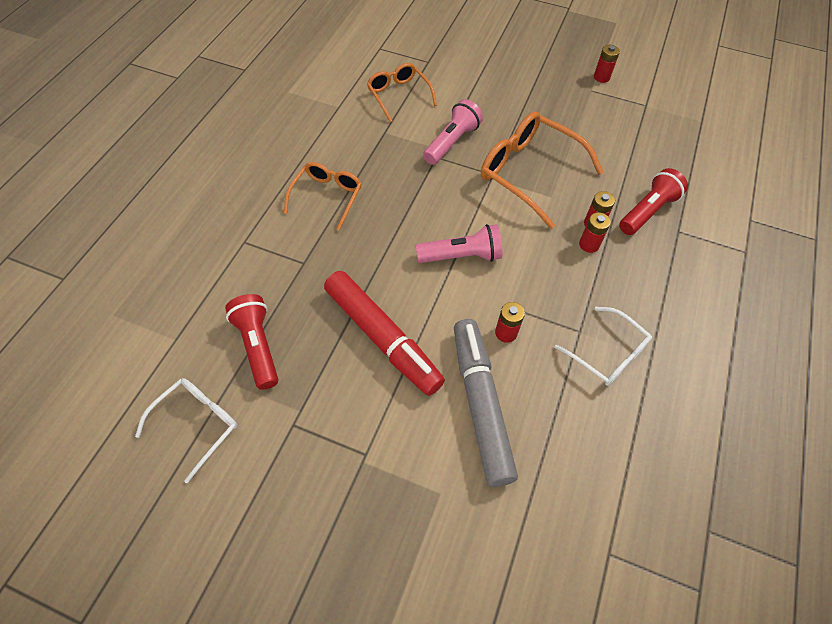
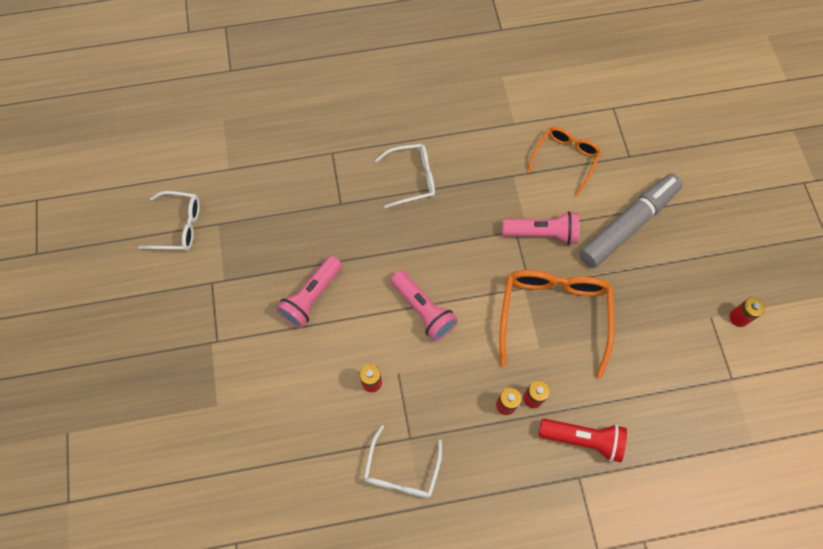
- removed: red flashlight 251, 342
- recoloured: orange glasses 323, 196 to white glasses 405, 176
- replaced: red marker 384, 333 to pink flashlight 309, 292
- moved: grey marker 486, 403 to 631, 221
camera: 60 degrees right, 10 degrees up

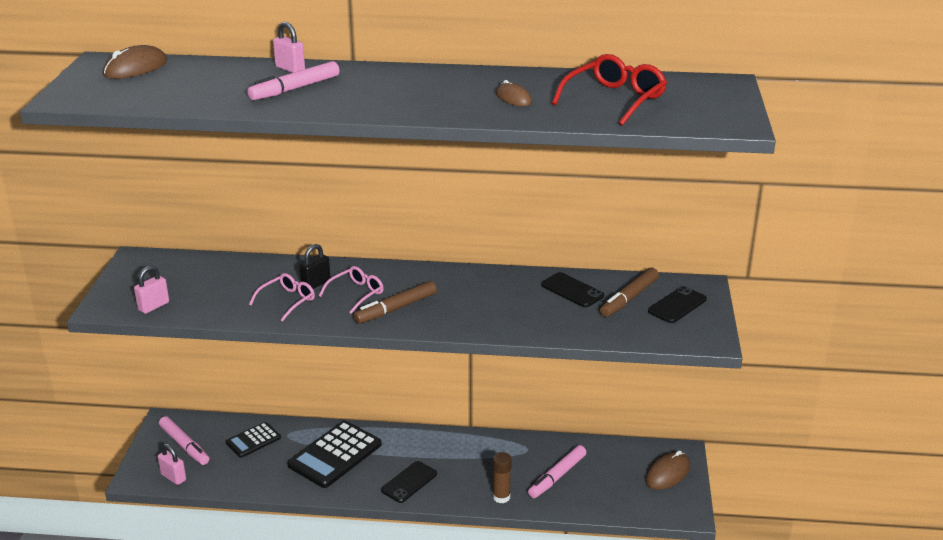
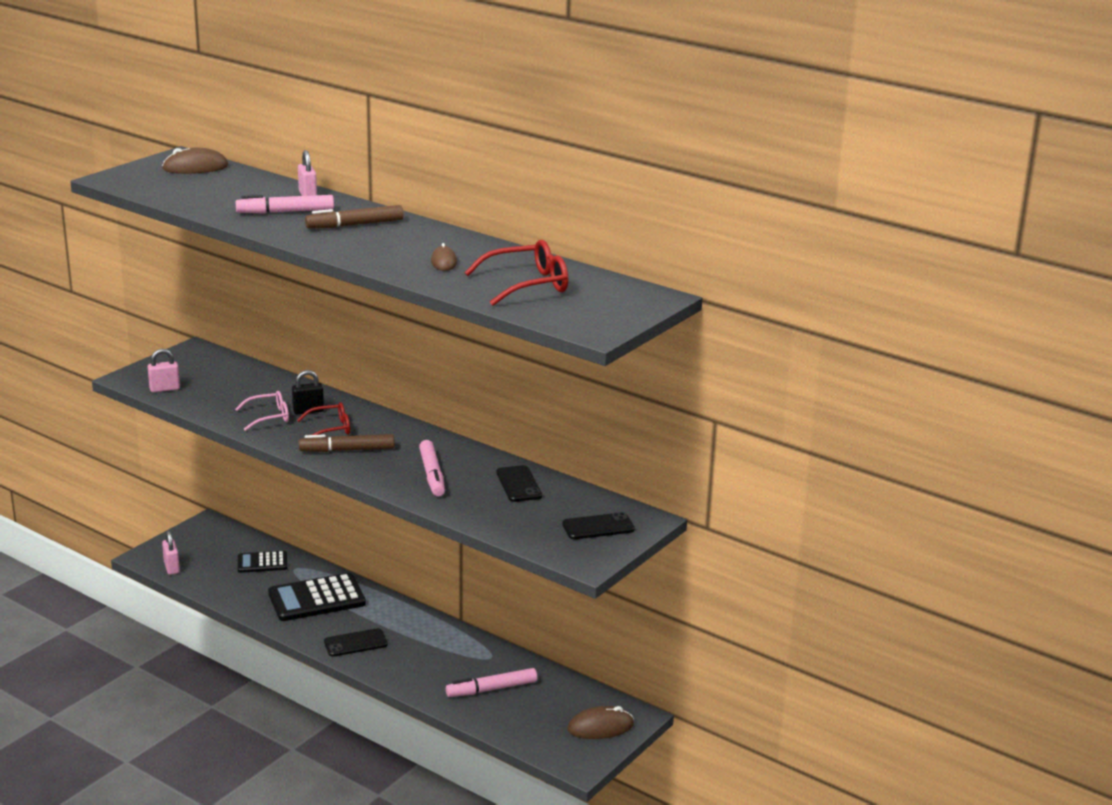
- moved: pink marker 184, 440 to 432, 468
- recoloured: pink glasses 351, 290 to red glasses 323, 418
- removed: brown glue stick 502, 477
- moved: brown marker 629, 292 to 354, 217
camera: 30 degrees right, 5 degrees down

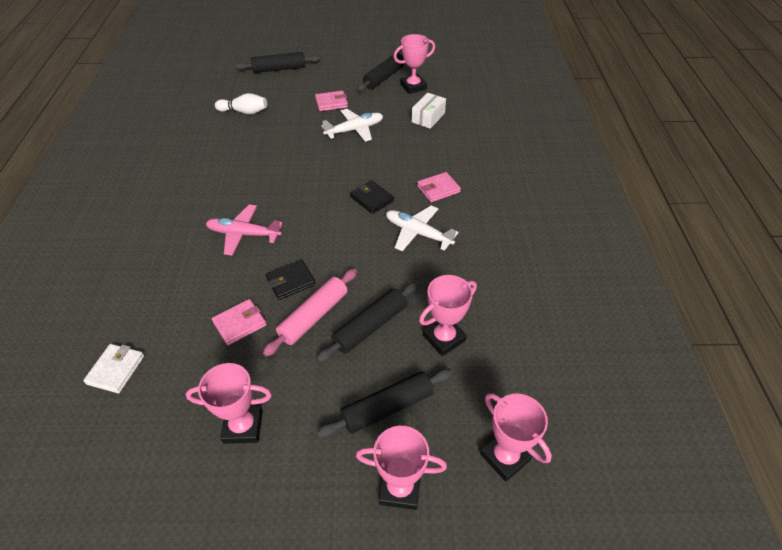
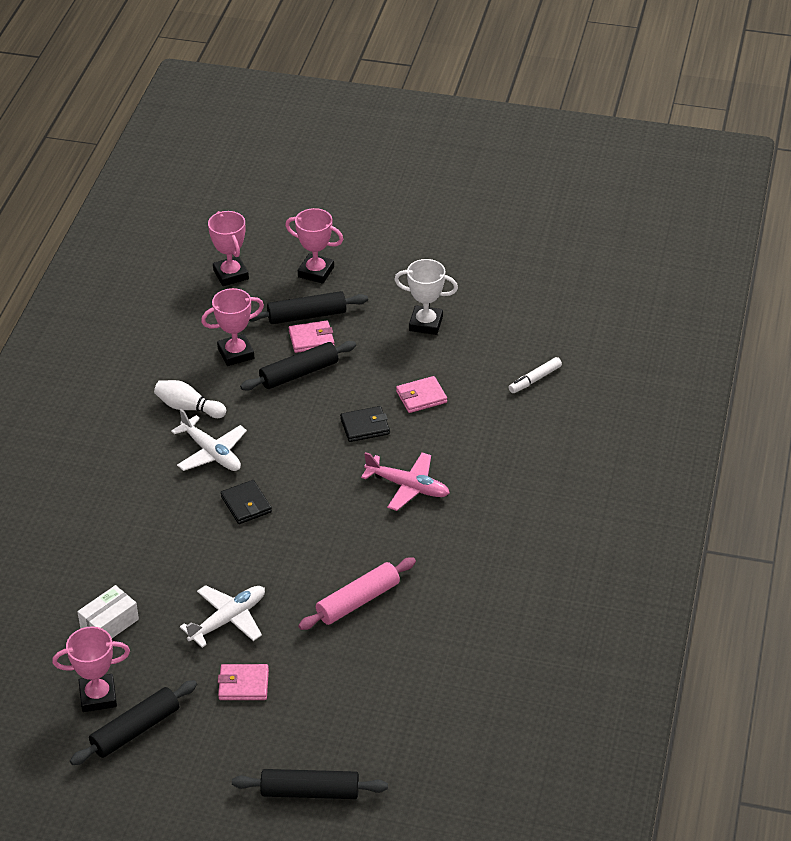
- replaced: white wallet 113, 368 to white marker 535, 375
- recoloured: pink trophy 229, 403 to white trophy 426, 297
- moved: white bowling pin 241, 103 to 190, 399
- moved: pink rolling pin 310, 312 to 357, 593
- turned: white plane 352, 125 = 222, 616 150 degrees clockwise
- moved: pink wallet 439, 187 to 311, 336
camera: 165 degrees left, 5 degrees down

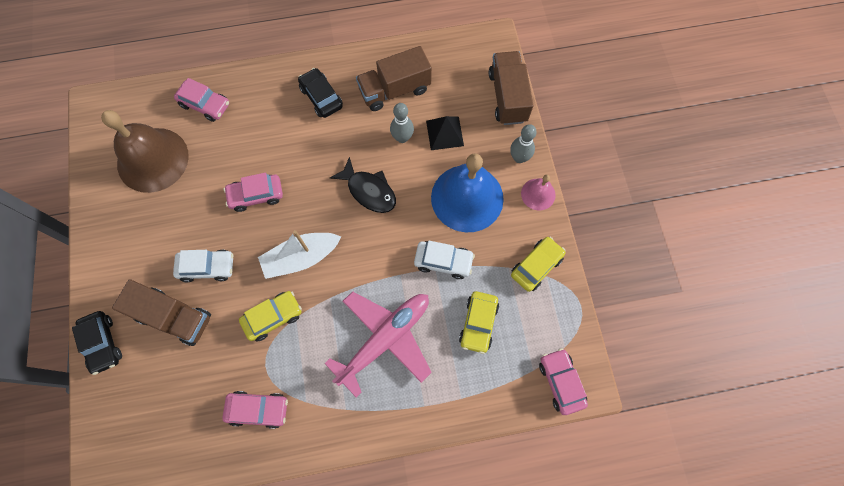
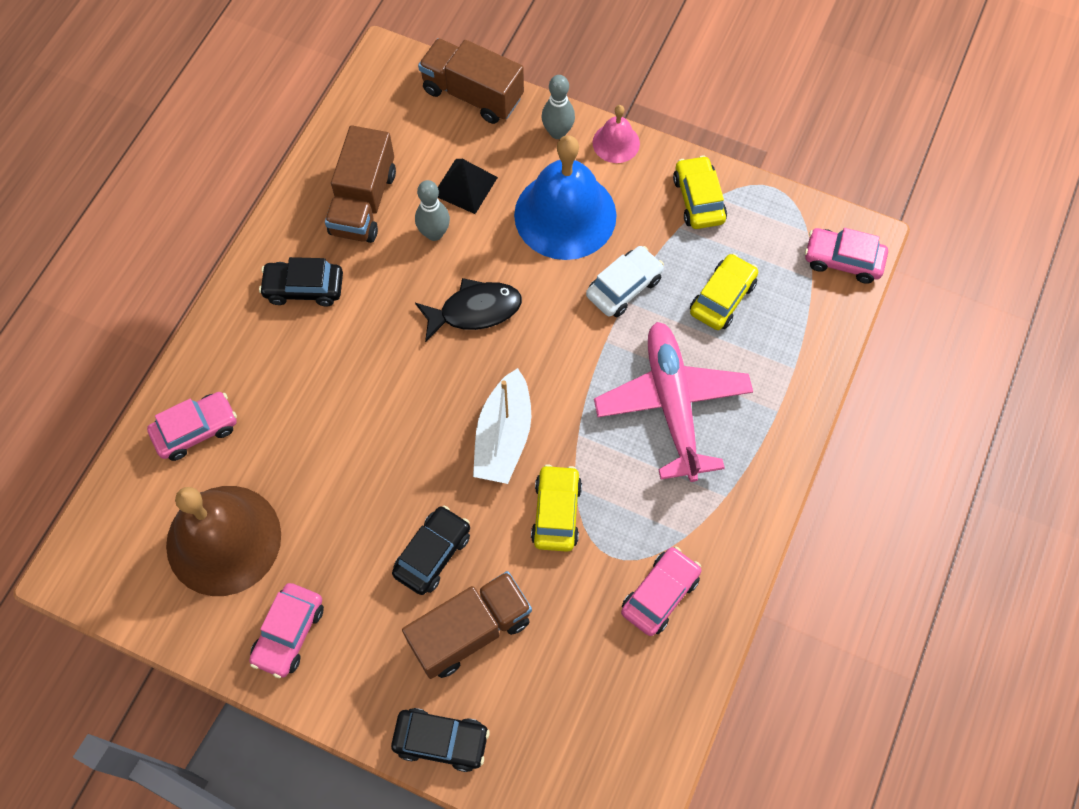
- recoloured: white car 203, 266 to black car 431, 550
- moved: pink car 253, 192 to 286, 630
- turned: yellow car 479, 322 = 724, 291 105 degrees counterclockwise
camera: 55 degrees left, 5 degrees down

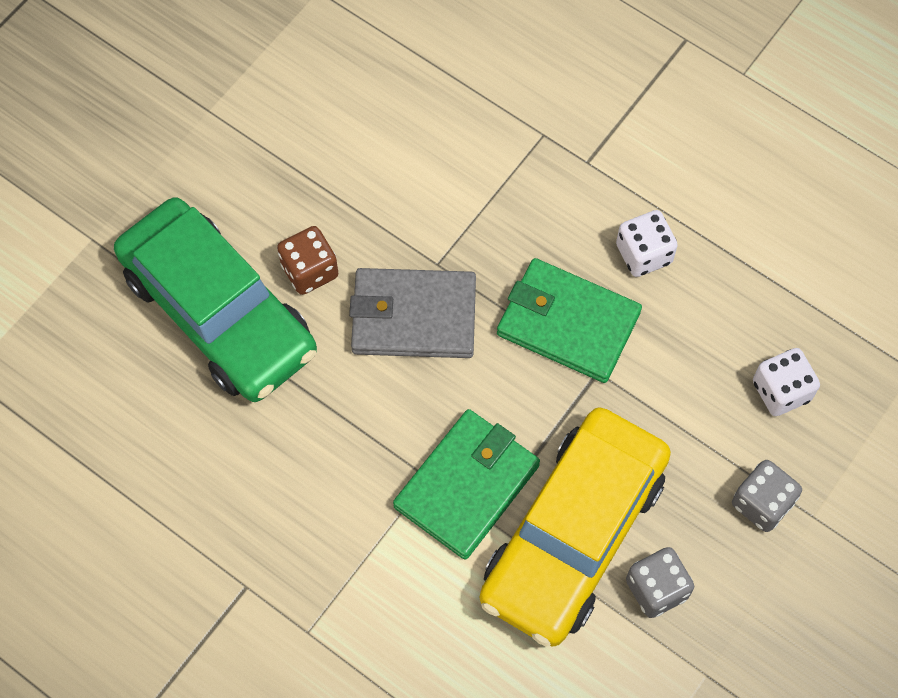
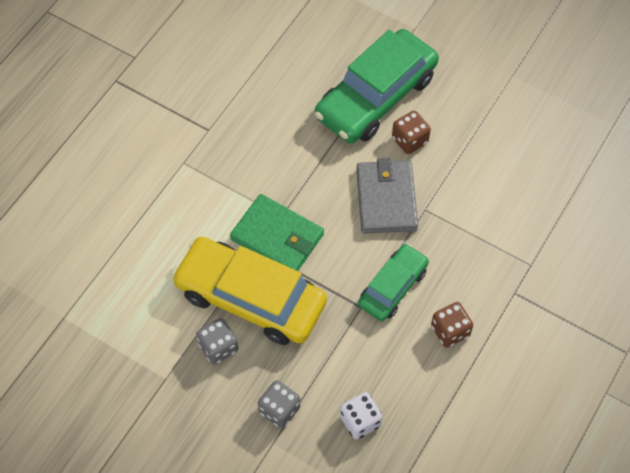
- replaced: green wallet 569, 320 to green car 393, 282
- recoloured: white dice 647, 243 to brown dice 452, 325
camera: 85 degrees right, 5 degrees down

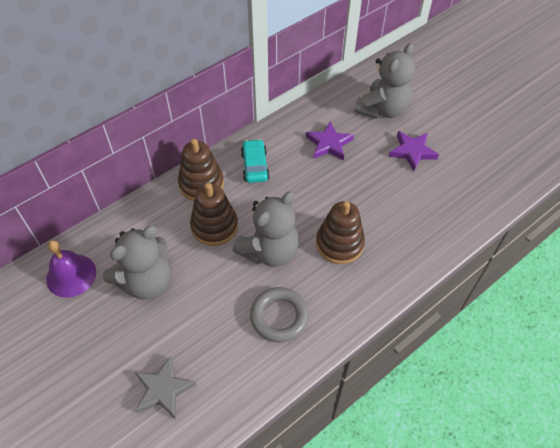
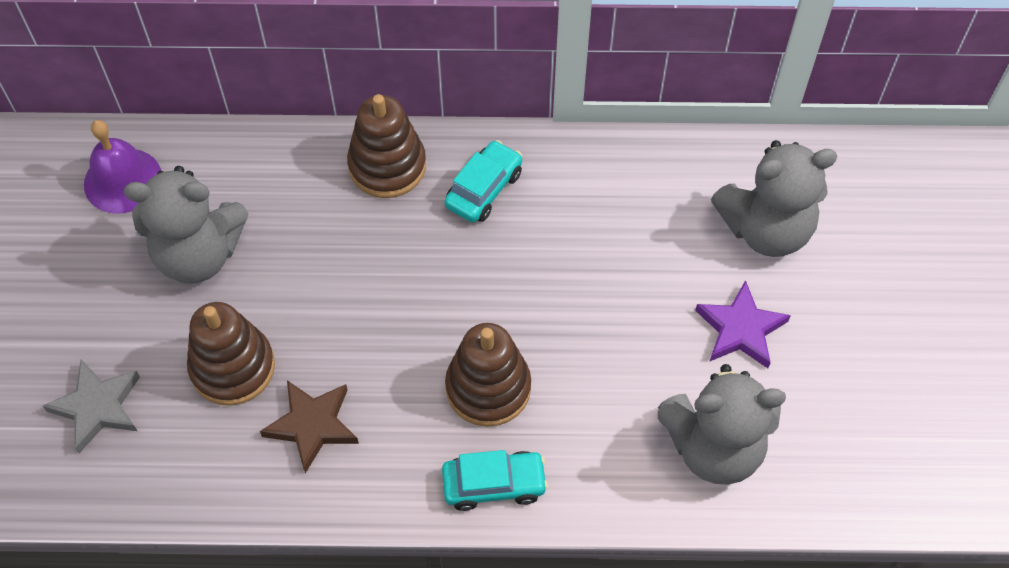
- moved: brown stacking toy 214, 214 to 231, 354
- moved: grey teddy bear 265, 229 to 722, 424
- replaced: grey ring 279, 315 to brown star 309, 426
- removed: purple star 330, 141
- added: turquoise car 495, 480
camera: 40 degrees right, 5 degrees up

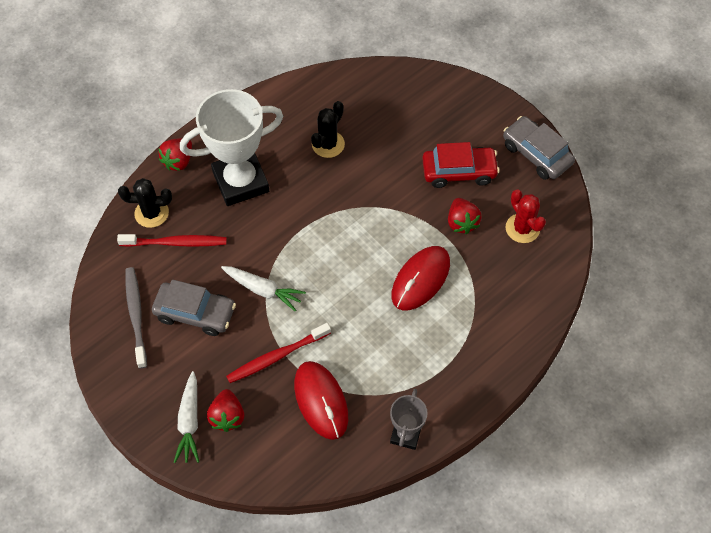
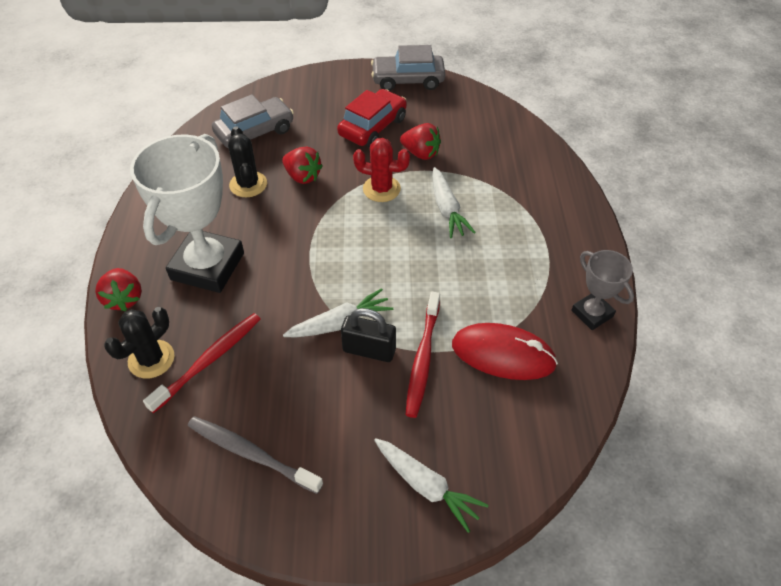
- moved: grey car 194, 308 to 253, 121
- moved: red strawberry 225, 410 to 302, 165
- replaced: red mouse 420, 278 to white carrot 454, 202
- moved: red cactus 526, 216 to 381, 170
- added: black padlock 368, 335
camera: 50 degrees left, 10 degrees down

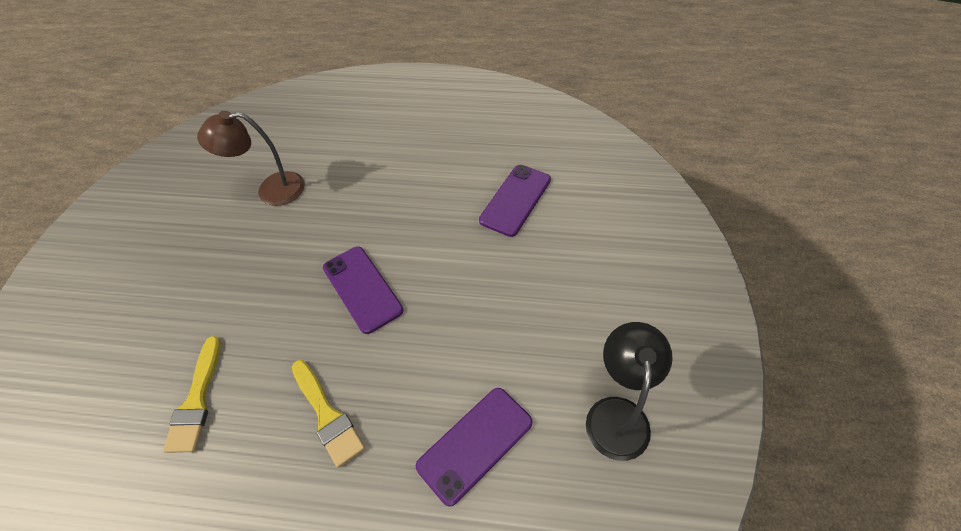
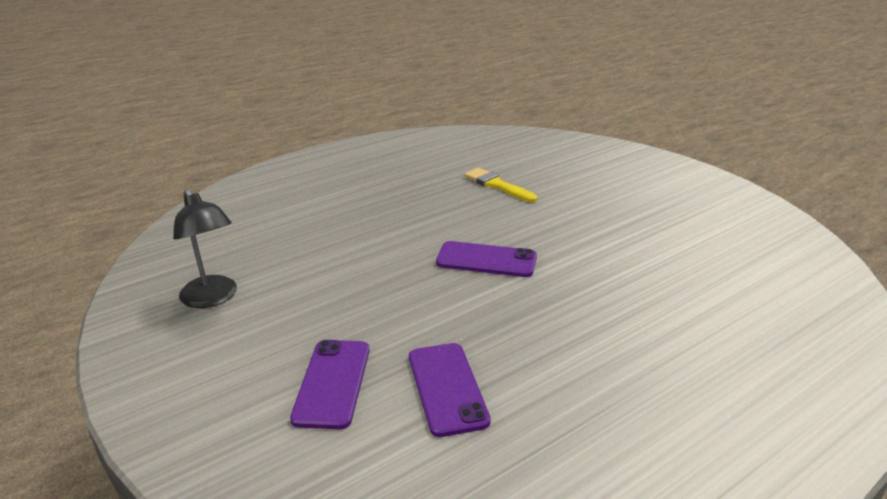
- removed: brown lamp 251, 158
- removed: yellow brush 328, 414
- moved: purple phone 474, 447 to 329, 384
camera: 135 degrees right, 25 degrees down

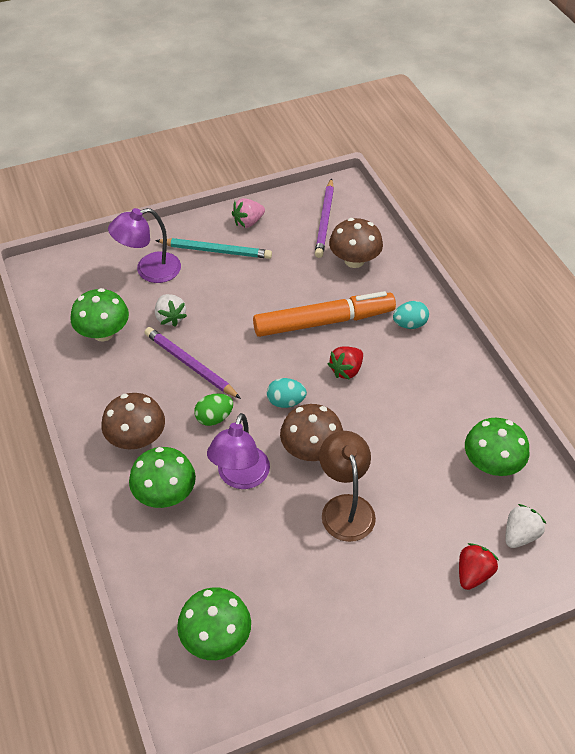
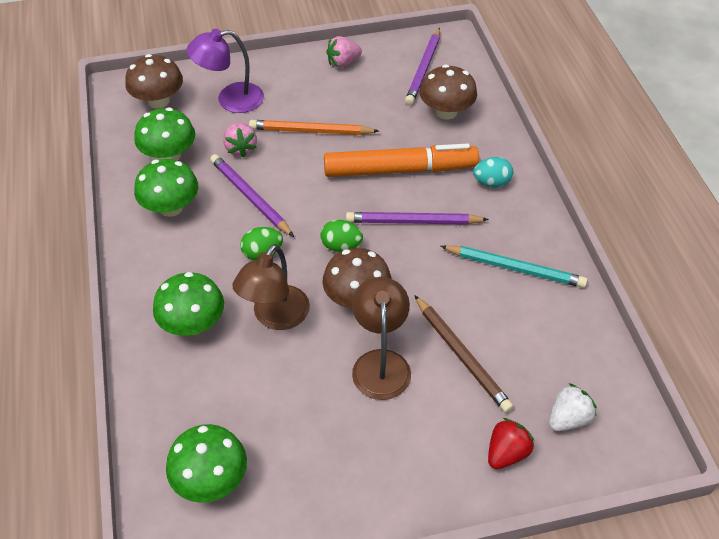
- moved: brown mushroom 133, 421 to 154, 81
- moved: turquoise pencil 213, 248 to 514, 266
- recoloured: white strawberry 171, 310 to pink strawberry 240, 140
- recoloured: purple lamp 238, 451 to brown lamp 271, 287
- recoloured: turquoise egg 287, 393 to green egg 341, 236
- replaced: red strawberry 345, 363 to purple pencil 417, 218
- moved: green mushroom 497, 447 to 166, 188
- added: orange pencil 314, 127
- added: brown pencil 464, 354
camera: 10 degrees right, 0 degrees up

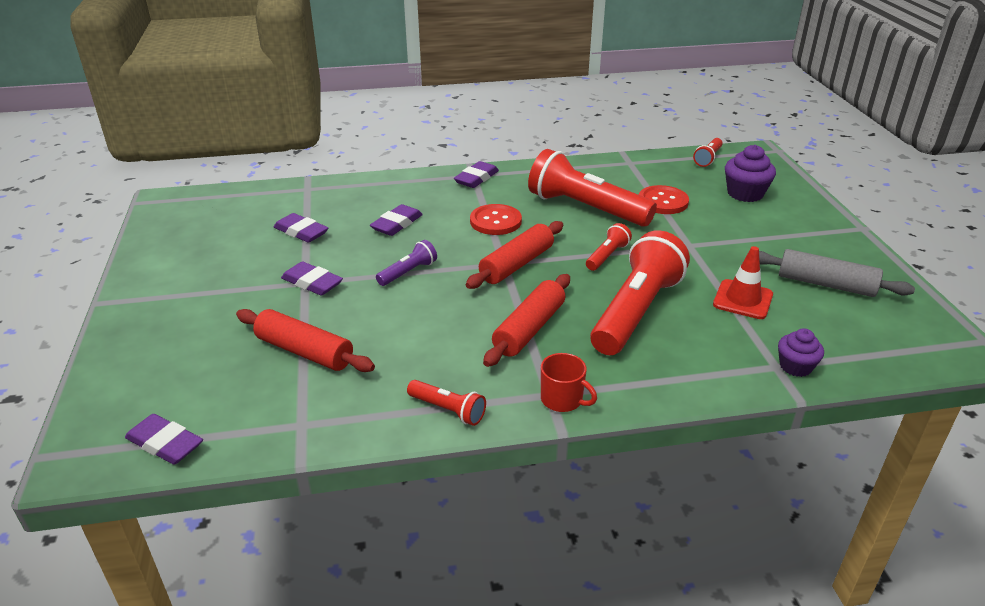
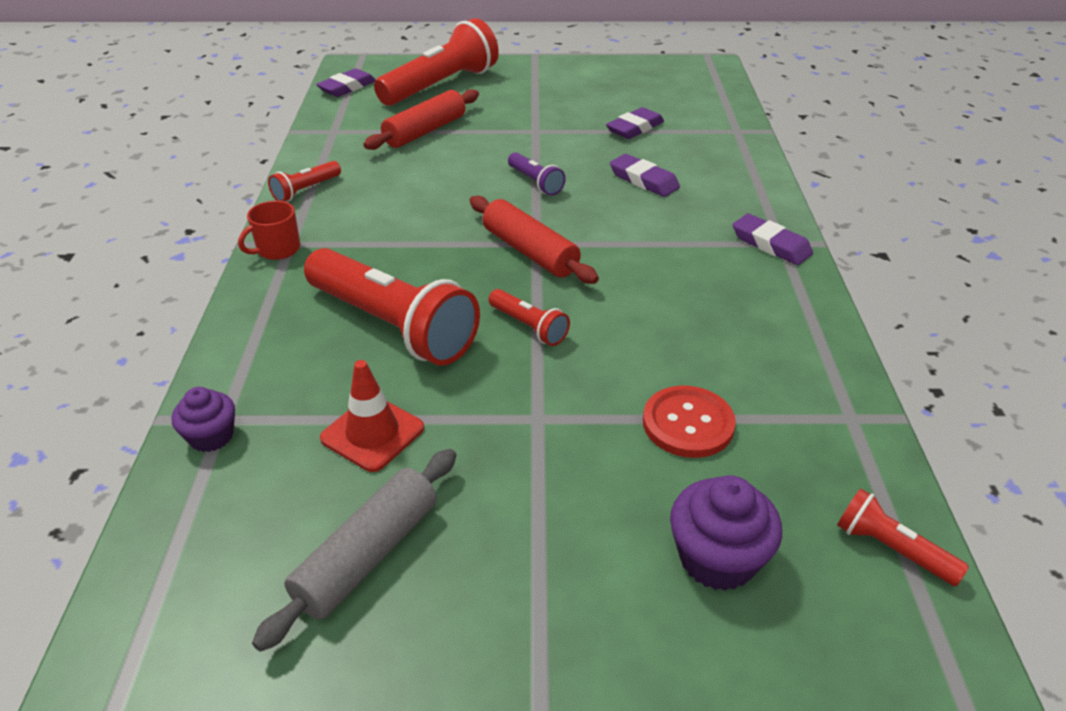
- removed: purple eraser 312, 278
- removed: red button 496, 219
- removed: red rolling pin 526, 320
- moved: red flashlight 592, 188 to 436, 62
camera: 100 degrees right, 5 degrees up

